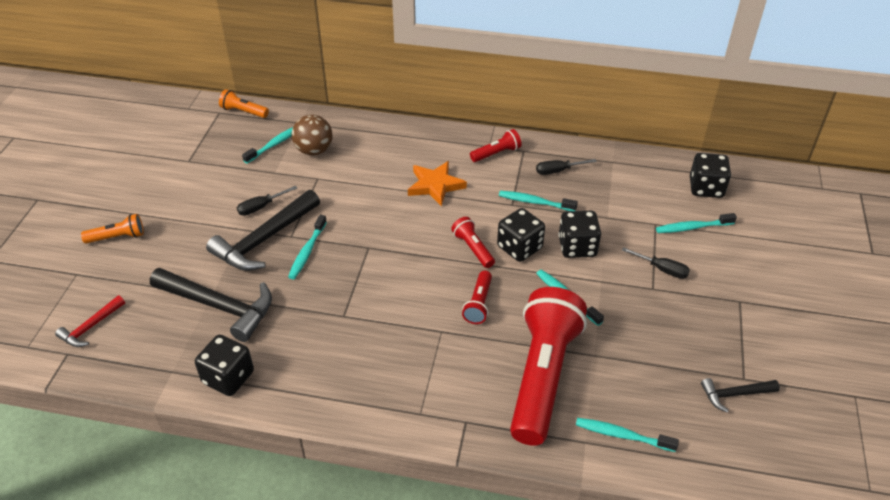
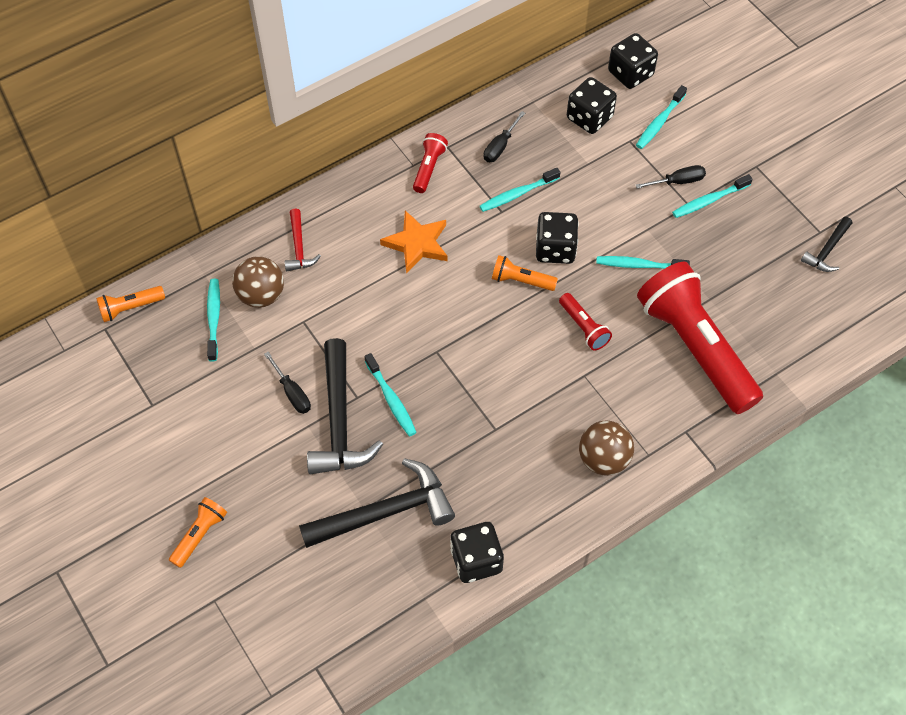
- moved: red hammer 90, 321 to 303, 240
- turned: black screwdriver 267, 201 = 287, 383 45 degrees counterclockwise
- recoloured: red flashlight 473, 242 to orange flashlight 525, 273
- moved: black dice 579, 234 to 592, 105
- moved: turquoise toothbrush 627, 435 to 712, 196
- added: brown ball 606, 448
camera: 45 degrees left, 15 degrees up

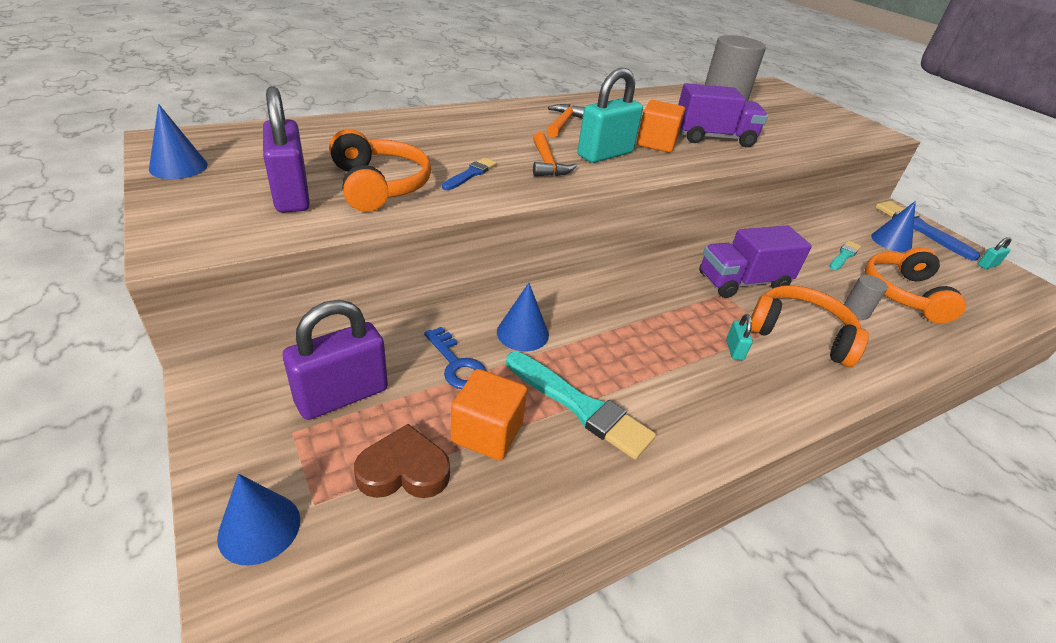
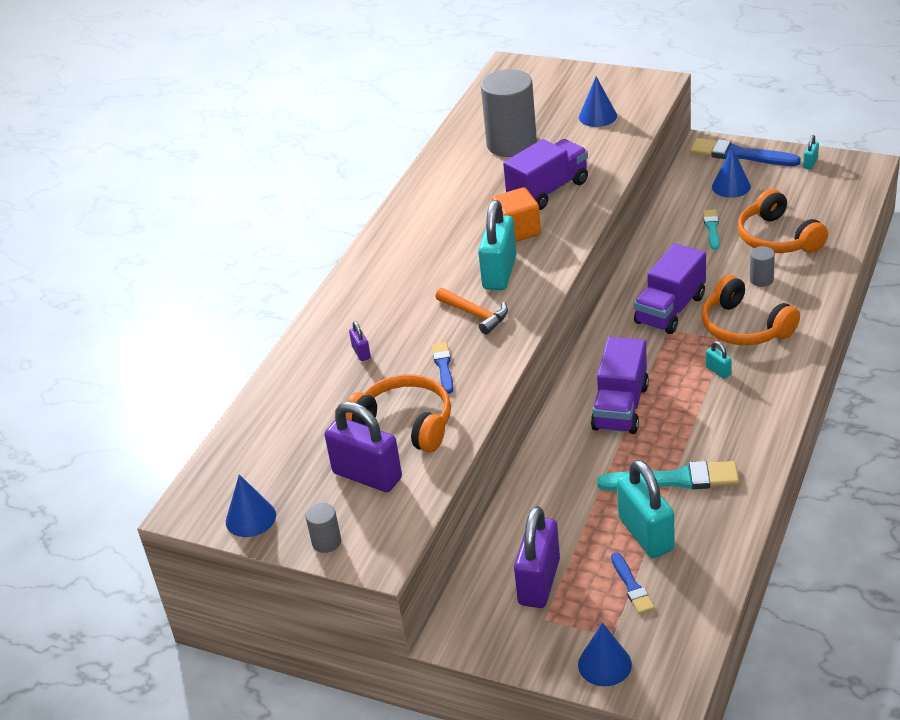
- replaced: brown heart 402, 461 to blue brush 633, 583
- removed: blue key 455, 358
- replaced: orange cube 489, 415 to turquoise padlock 646, 509
- moved: blue cone 523, 317 to 598, 102
- removed: orange hammer 566, 121
- turned: orange headphones 810, 326 = 751, 310 120 degrees counterclockwise
- added: grey cylinder 323, 528
- added: purple padlock 360, 341
- added: purple truck 620, 385
camera: 30 degrees left, 0 degrees up

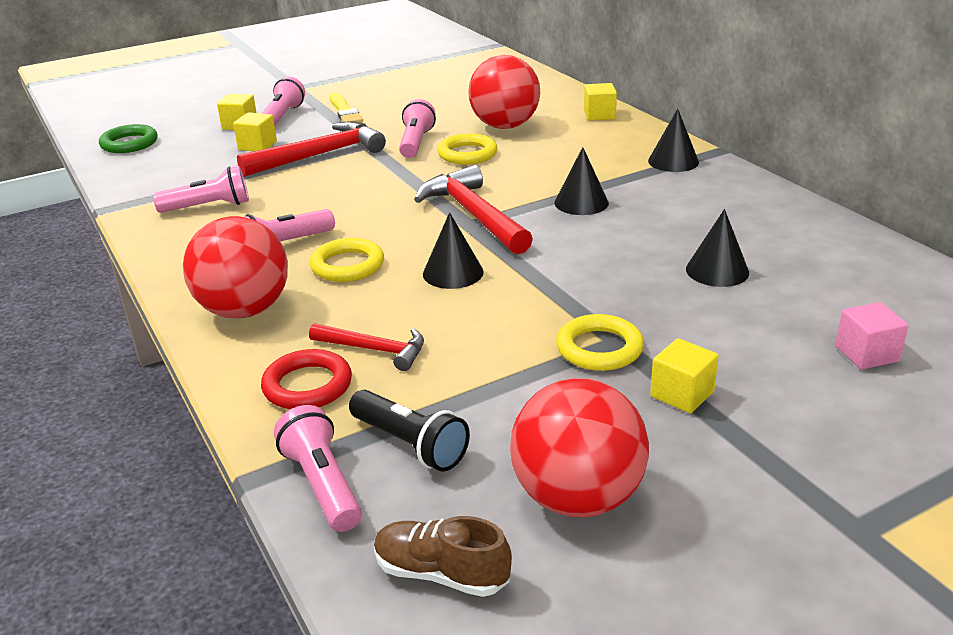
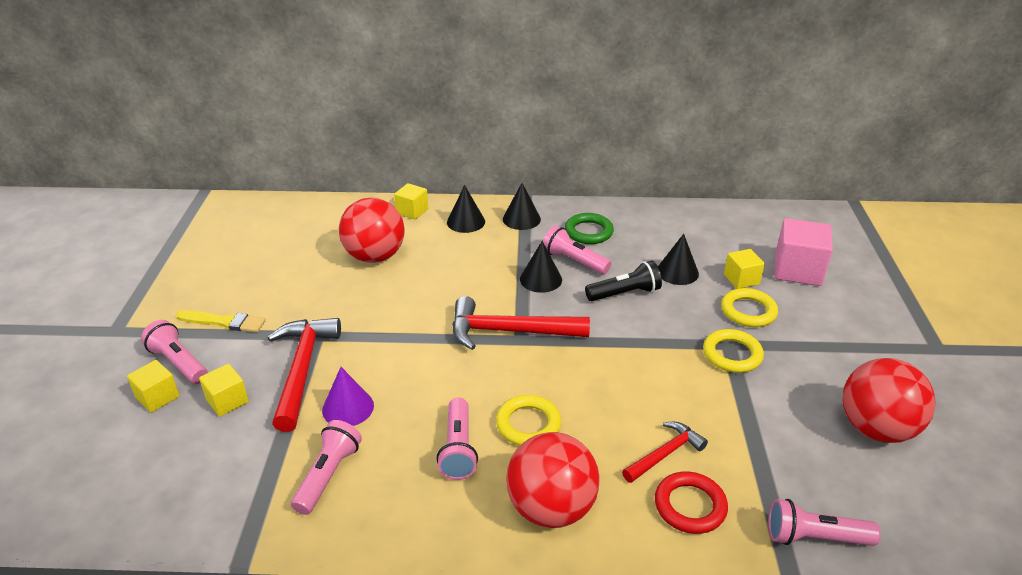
- moved: green ring 128, 138 to 589, 228
- moved: black flashlight 409, 431 to 623, 281
- removed: brown shoe 443, 556
- moved: pink flashlight 417, 128 to 577, 249
- moved: black cone 453, 250 to 466, 209
- moved: yellow ring 467, 149 to 749, 307
- moved: yellow cube 684, 375 to 744, 269
- resized: pink cube 872, 336 = 803, 252 x1.72
- added: purple cone 348, 396
camera: 60 degrees left, 5 degrees up

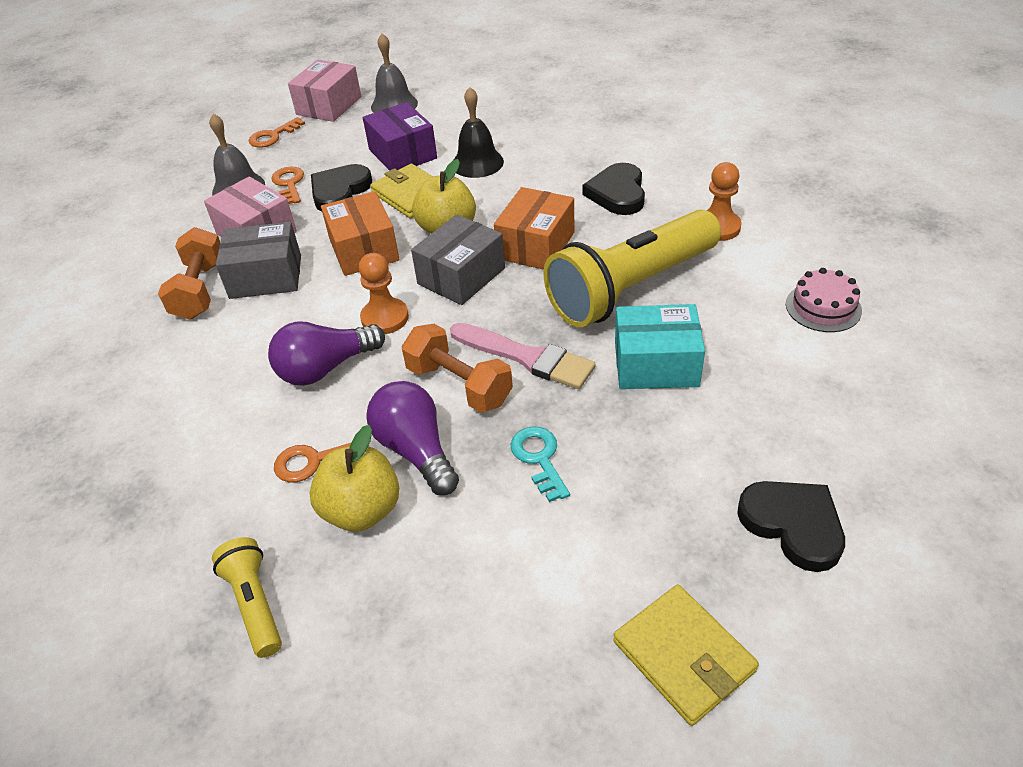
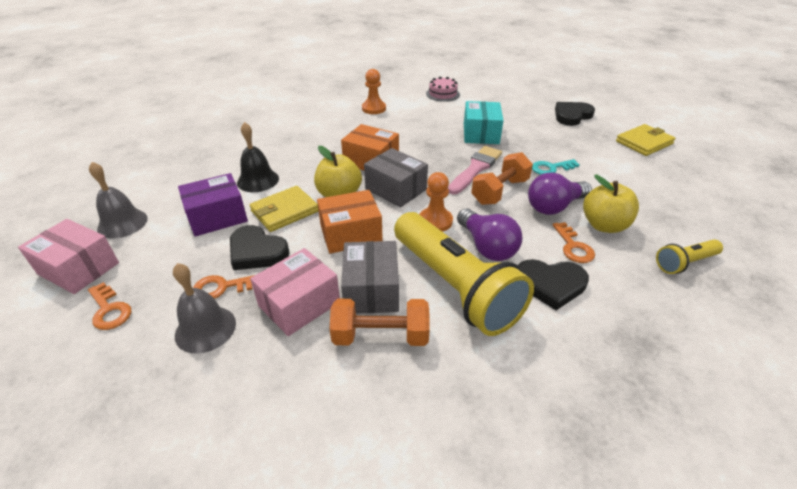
- moved: yellow flashlight 632, 268 to 464, 274
- moved: black heart 613, 189 to 553, 284
camera: 90 degrees left, 5 degrees down

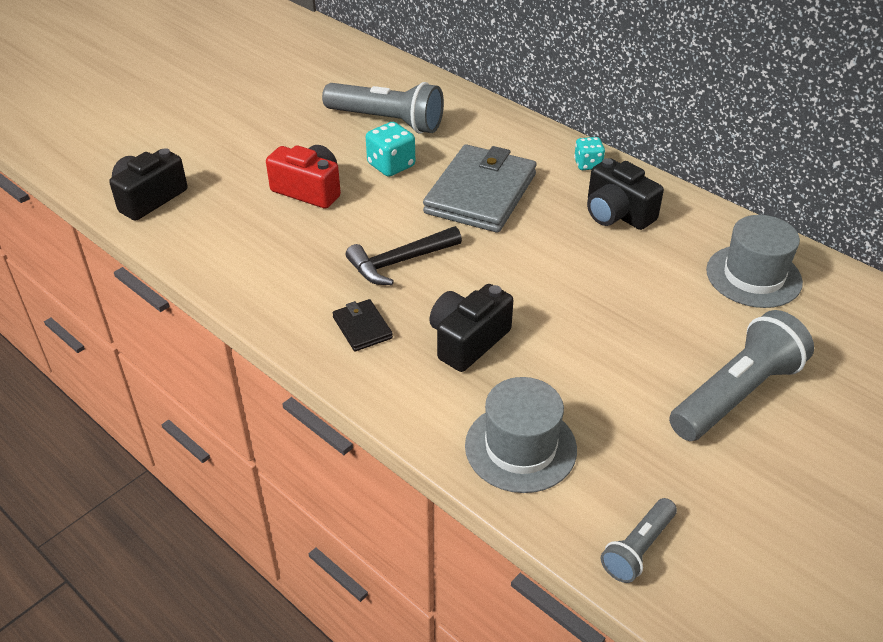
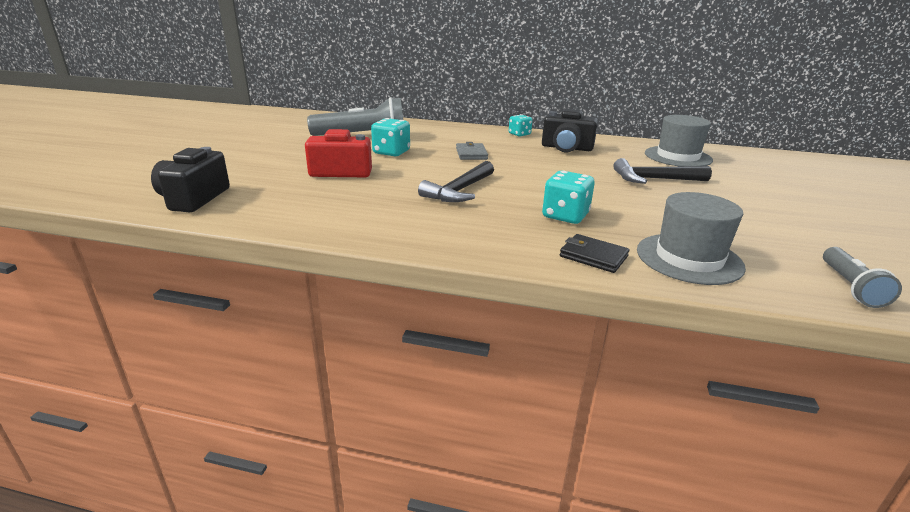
- moved: black wallet 362, 325 to 595, 253
- resized: grey wallet 480, 189 = 472, 151 x0.45
- replaced: black camera 471, 328 to turquoise dice 568, 197
- removed: grey flashlight 741, 375
- added: black hammer 662, 171
camera: 30 degrees left, 15 degrees down

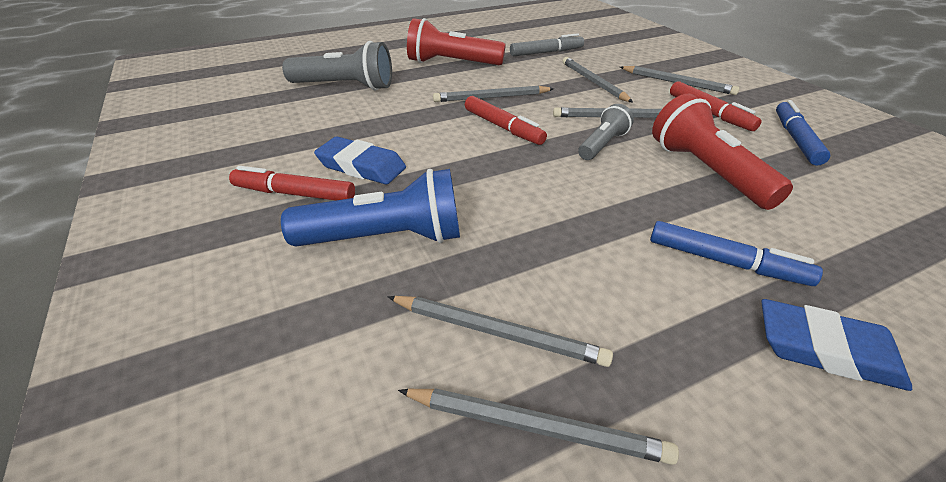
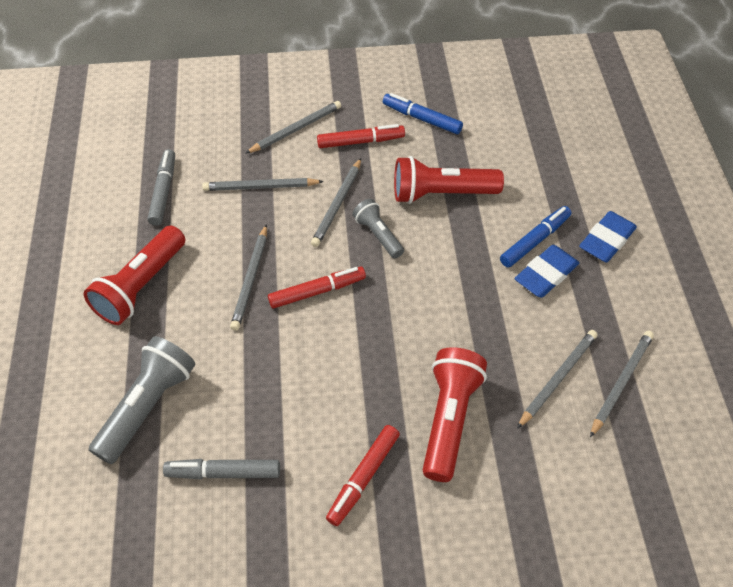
- recoloured: blue flashlight 370, 207 to red flashlight 455, 414
- moved: blue eraser 360, 160 to 547, 271
- added: grey marker 221, 469
camera: 70 degrees left, 15 degrees up

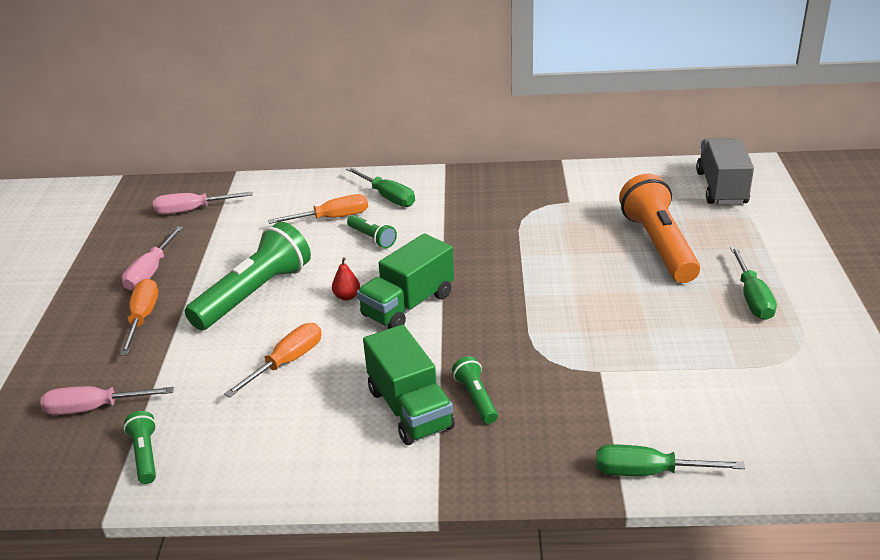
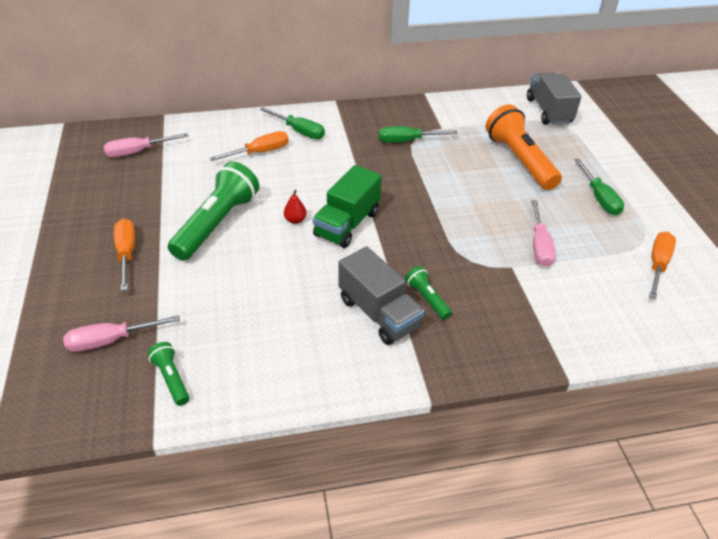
- moved: pink screwdriver 153, 258 to 543, 233
- moved: orange screwdriver 273, 360 to 662, 265
- removed: green flashlight 372, 231
- recoloured: green truck 409, 385 to grey truck 381, 296
- moved: green screwdriver 670, 460 to 418, 134
camera: 15 degrees left, 10 degrees up

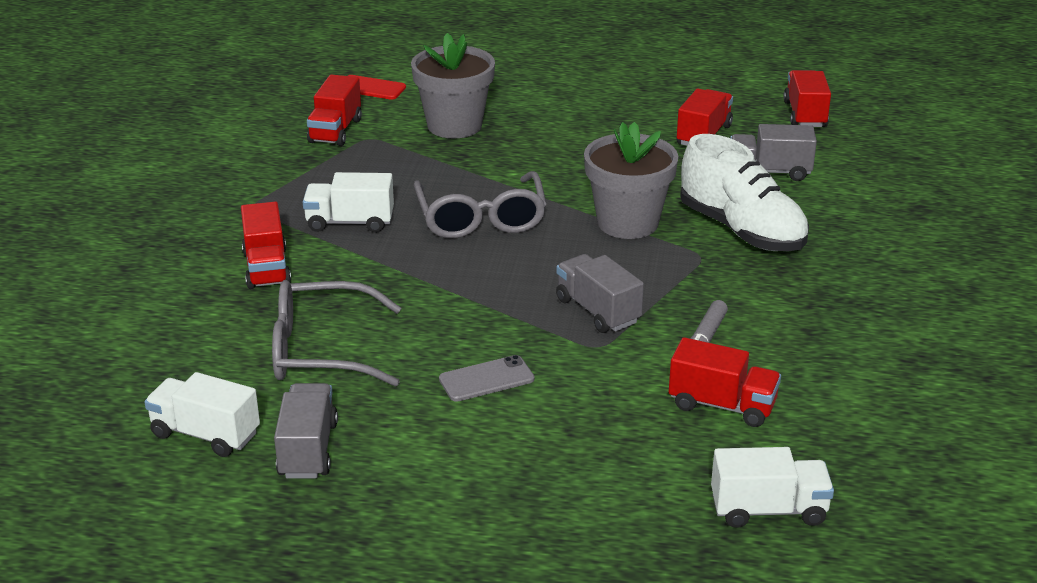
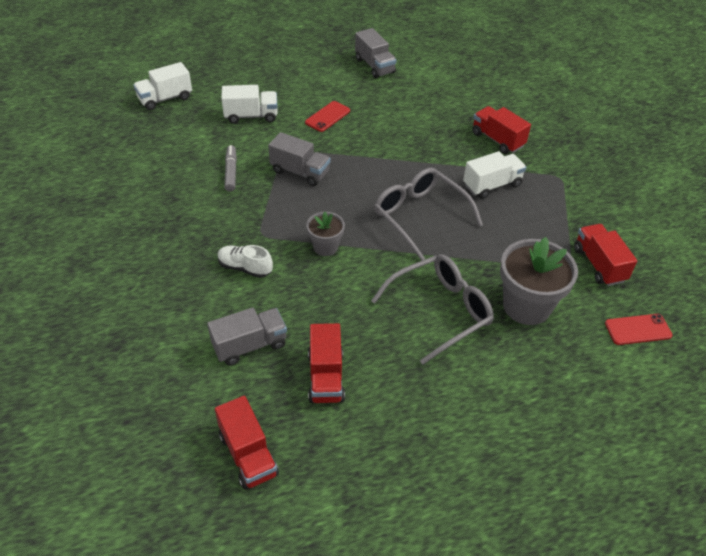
- moved: white truck 202, 414 to 249, 104
- moved: grey glasses 336, 333 to 432, 309
- recoloured: grey phone 487, 378 to red phone 327, 116
- resized: grey flower pot 631, 180 = 325, 234 x0.55
- removed: red truck 725, 382
- resized: white shoe 744, 192 = 245, 261 x0.51
camera: 150 degrees right, 15 degrees up

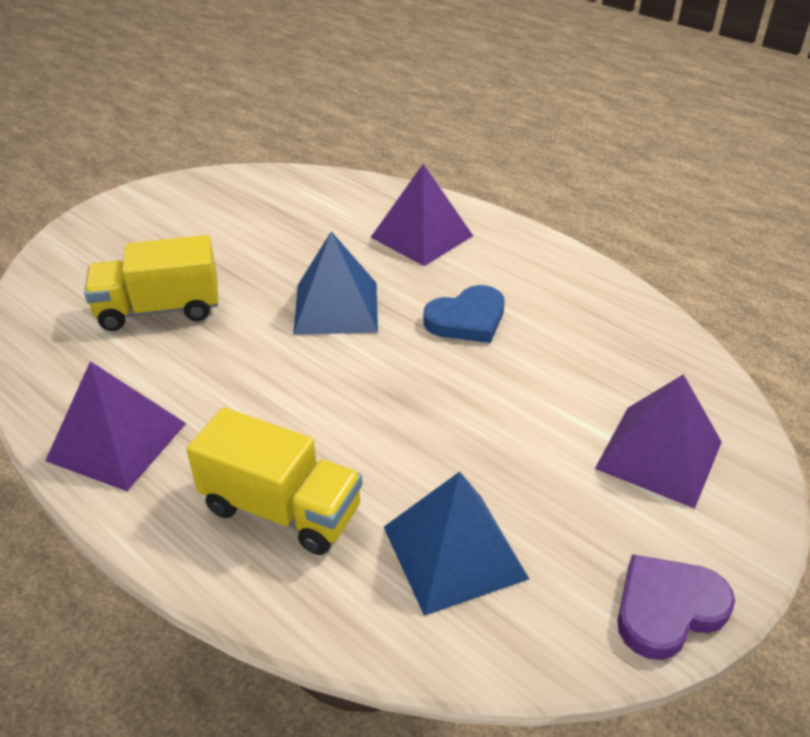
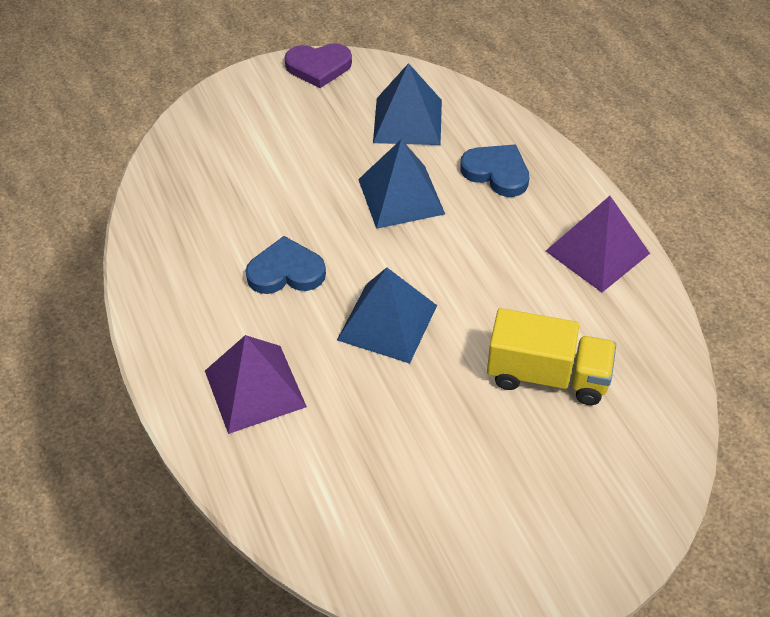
- replaced: yellow truck 274, 481 to blue heart 494, 170
- removed: purple pyramid 658, 441
- added: blue pyramid 401, 184
camera: 155 degrees left, 10 degrees up

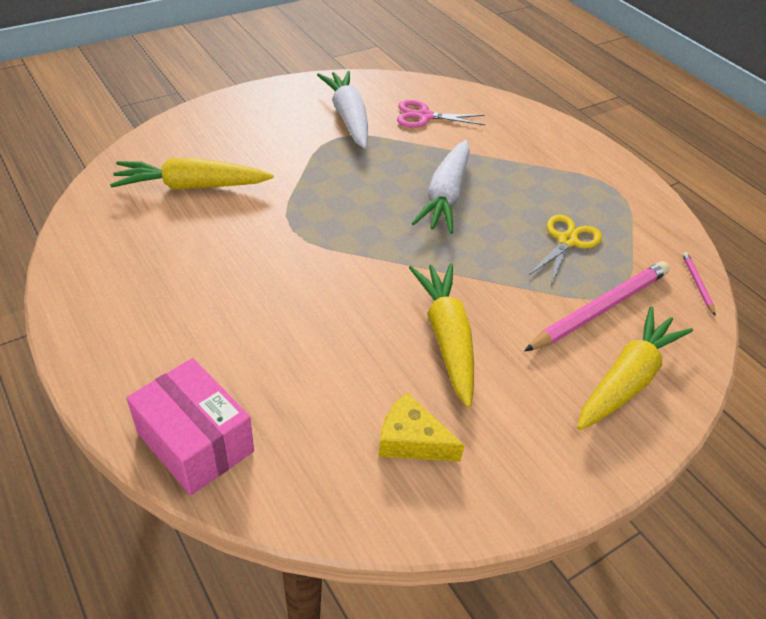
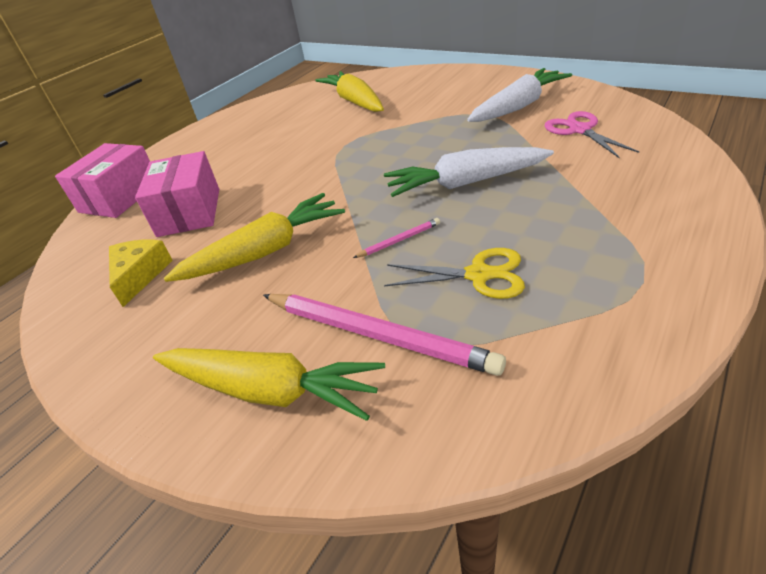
- moved: pink pencil 698, 283 to 396, 238
- added: pink box 177, 194
camera: 75 degrees right, 5 degrees down

